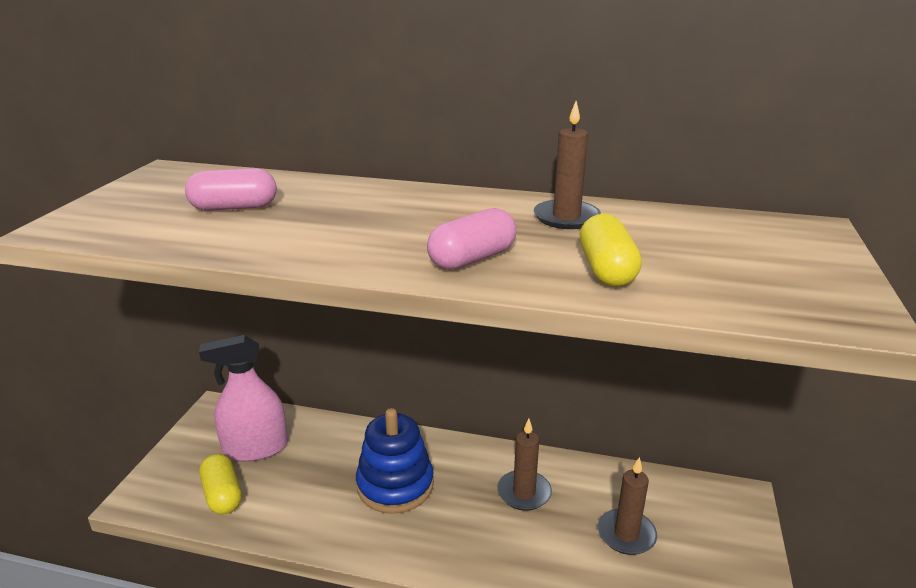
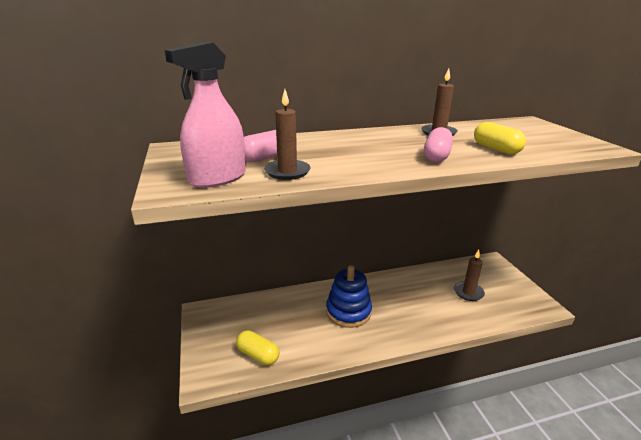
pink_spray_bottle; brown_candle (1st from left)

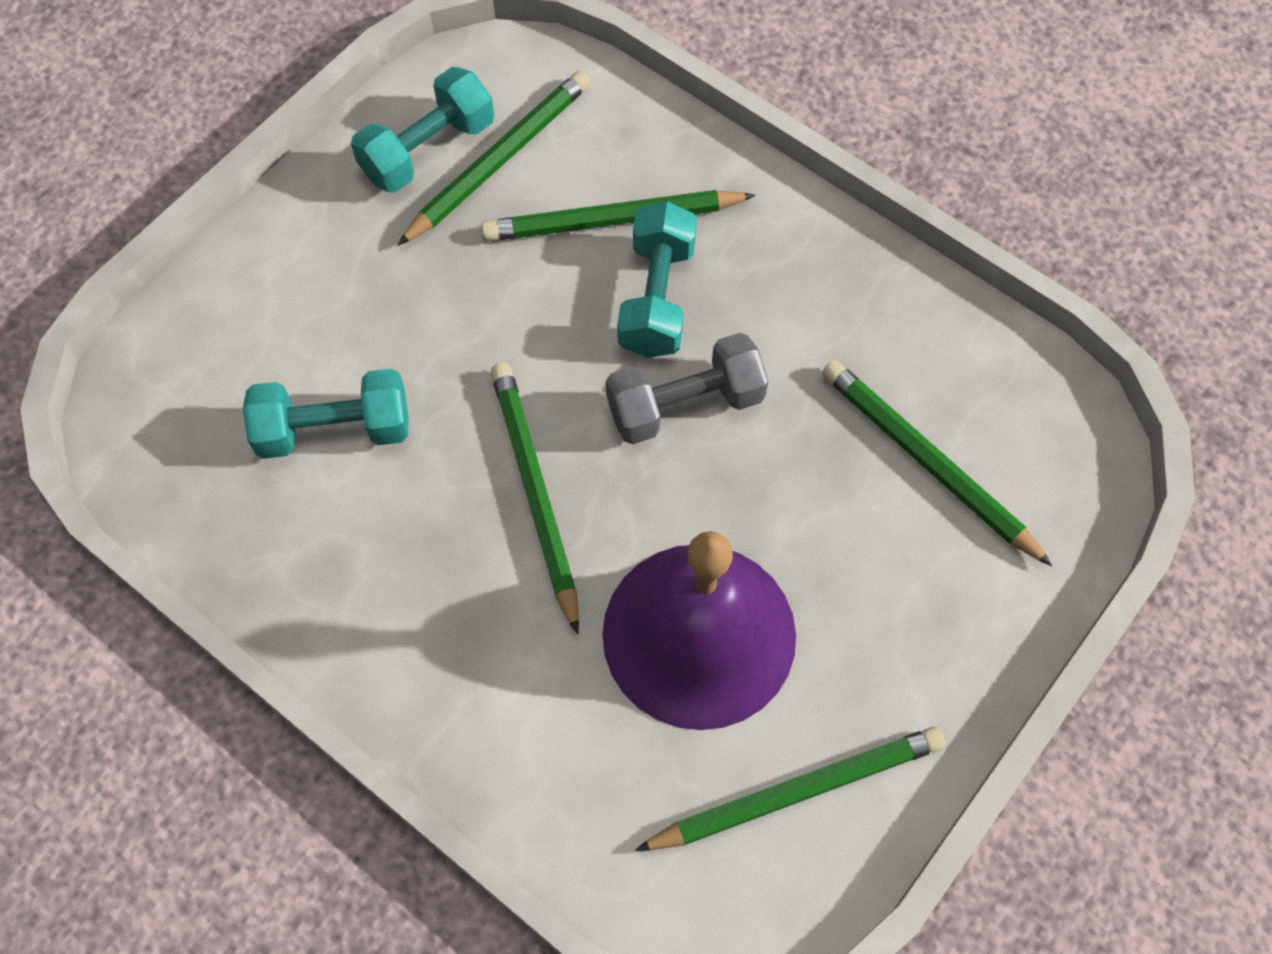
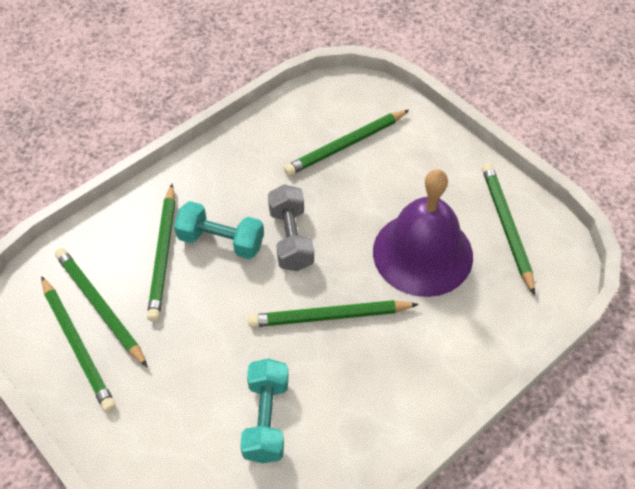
green_pencil (1st from left)

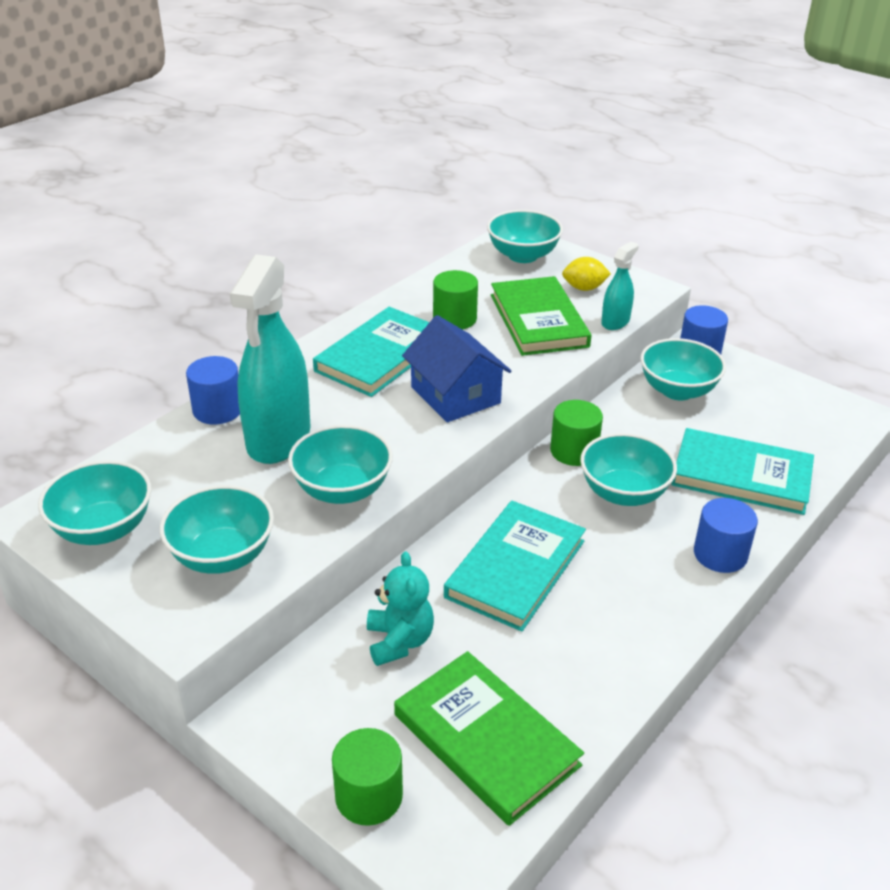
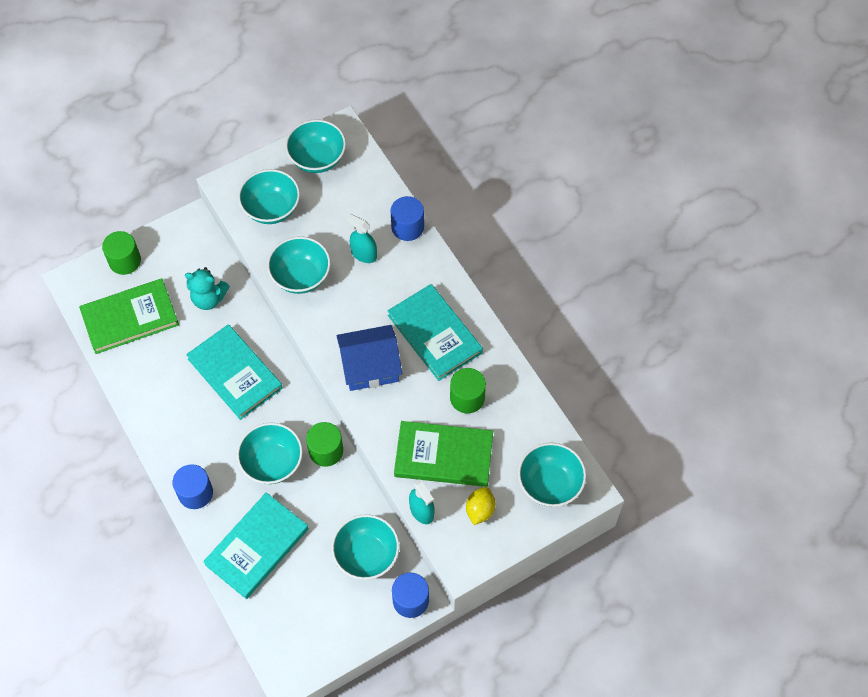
turquoise_spray_bottle (1st from left)

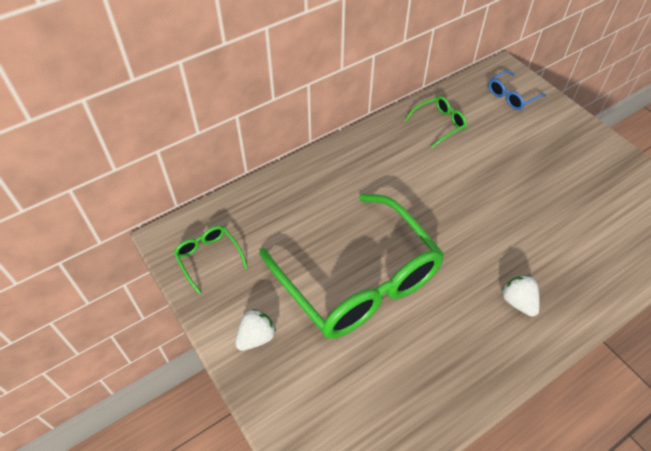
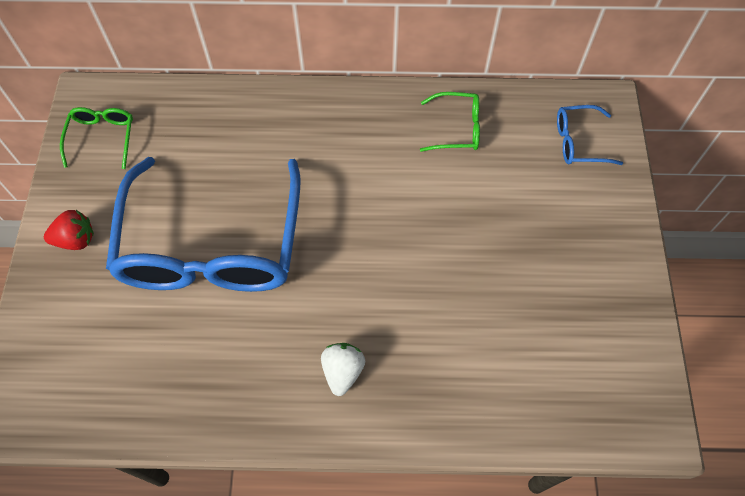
blue_glasses (1st from left); red_strawberry

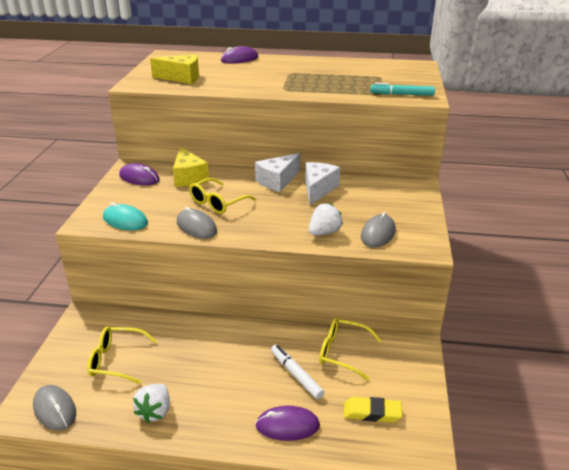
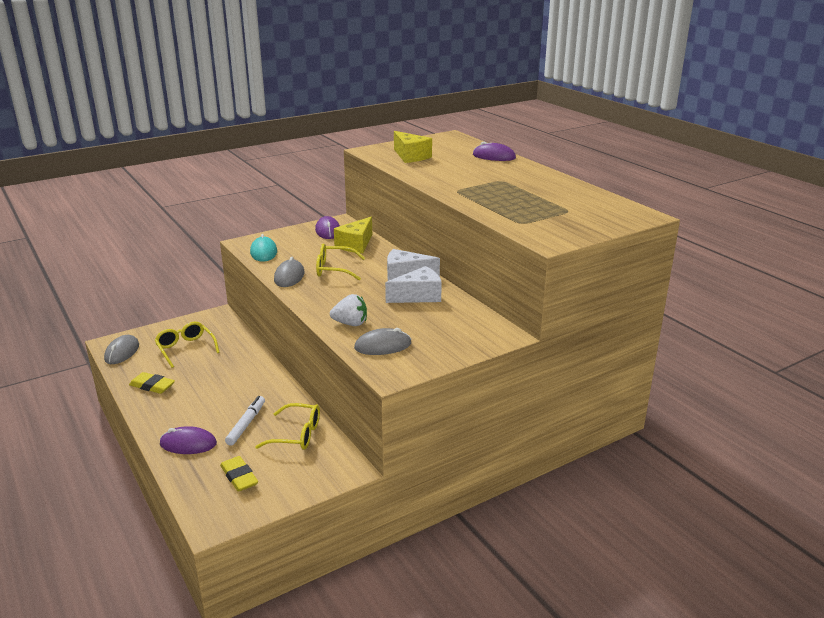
turquoise_marker; yellow_glasses (2nd from left); yellow_eraser (1st from left); purple_mouse (1st from left)

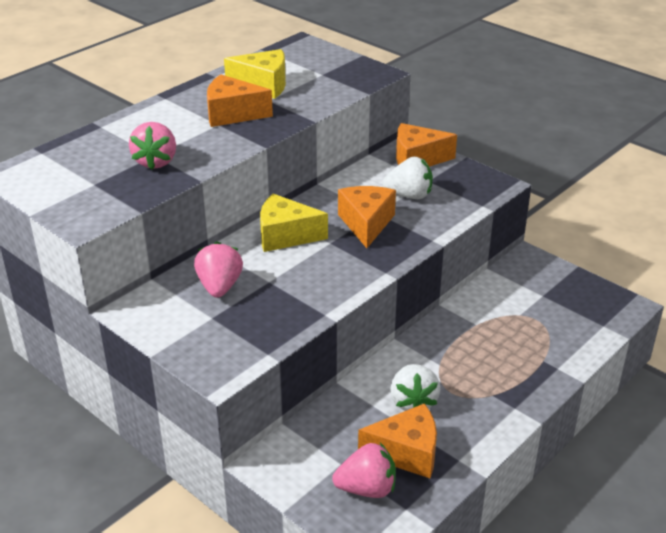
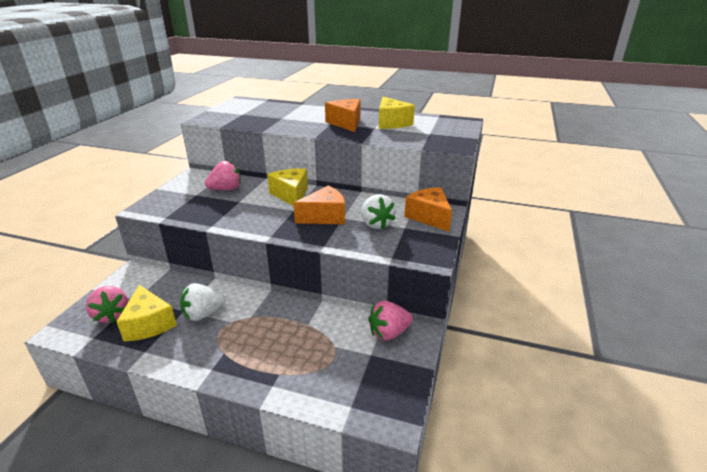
pink_strawberry (3rd from left); yellow_cheese (1st from left)

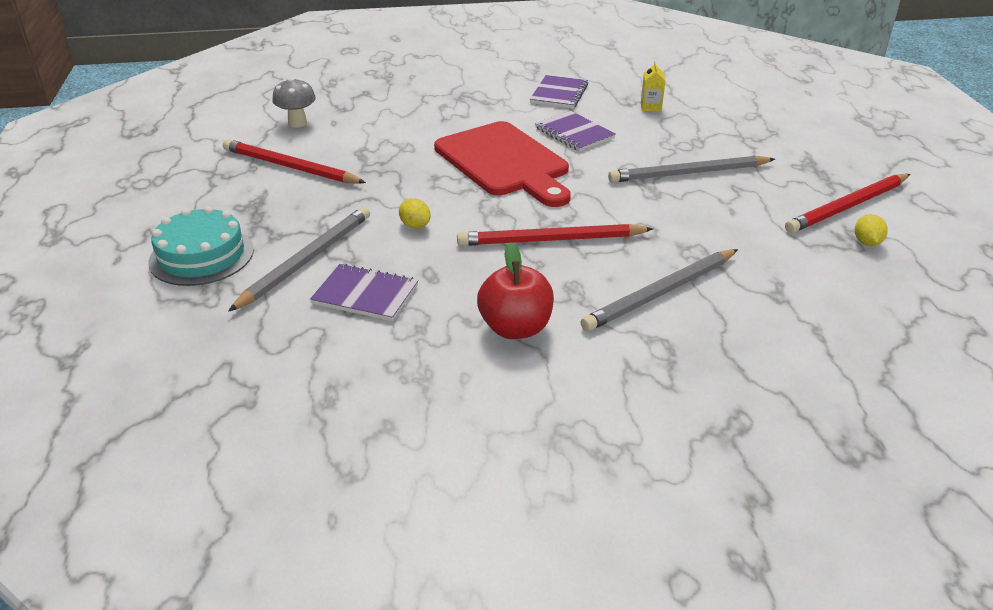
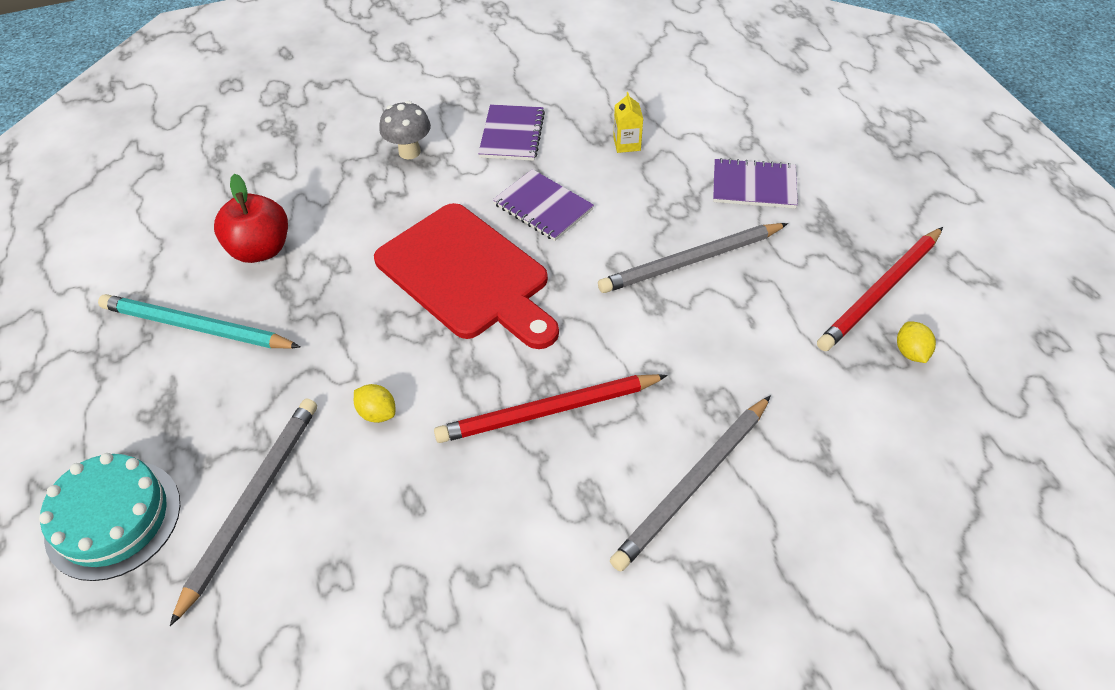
grey_mushroom; turquoise_pencil; red_apple; purple_notebook (3rd from left)

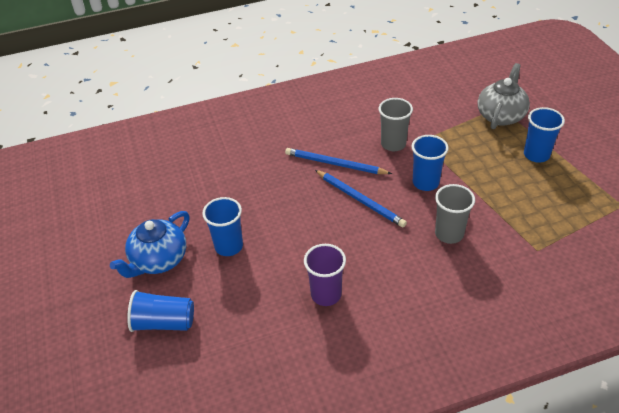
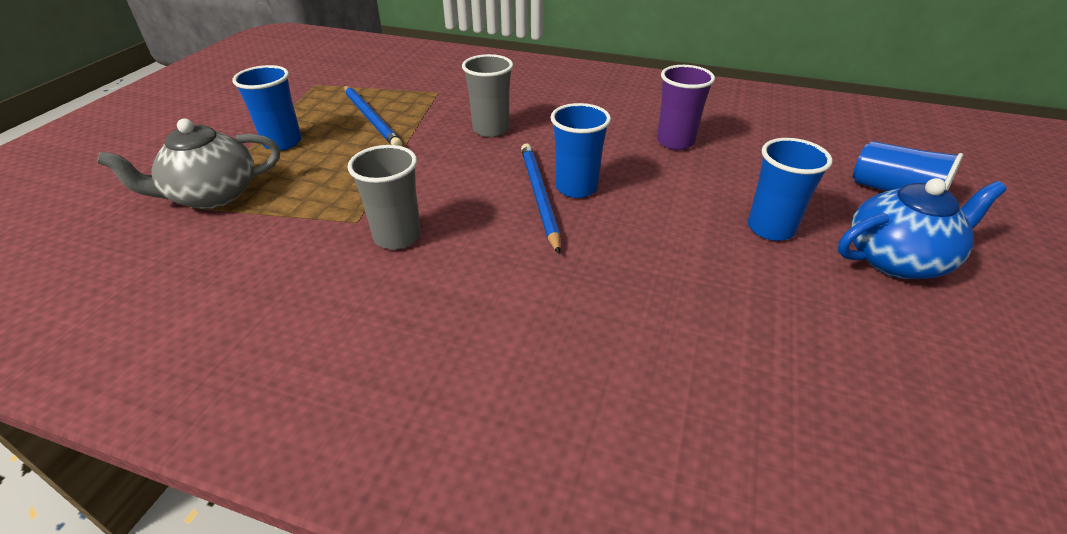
blue_cup (2nd from left); blue_pencil (1st from left)

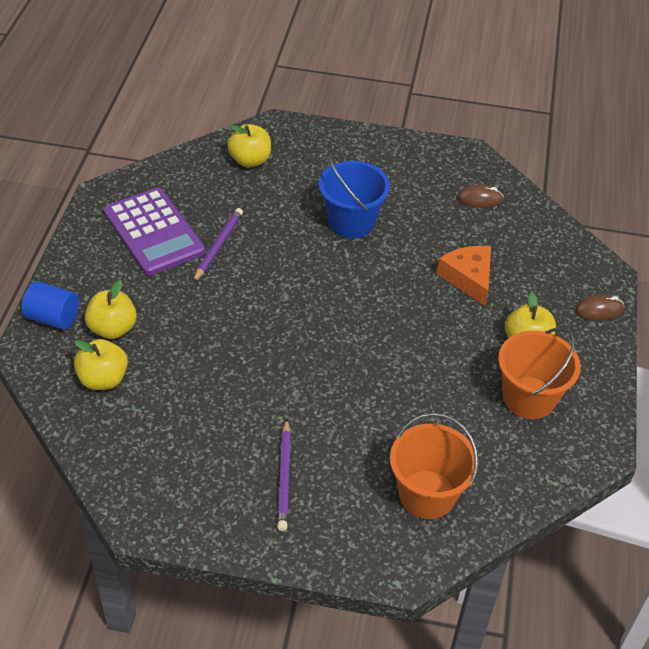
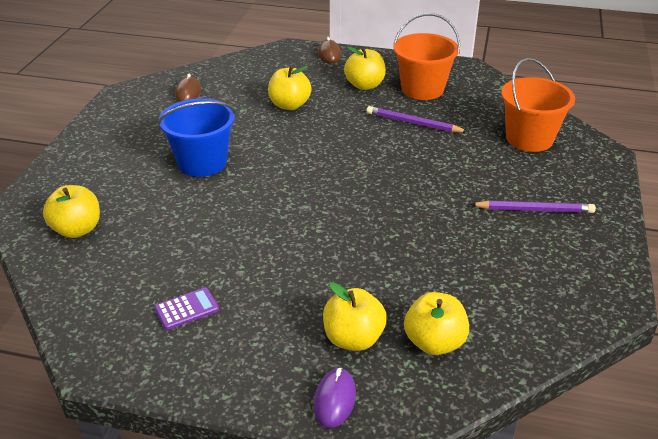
purple_calculator; purple_pencil (1st from left); yellow_apple (2nd from left); purple_mouse

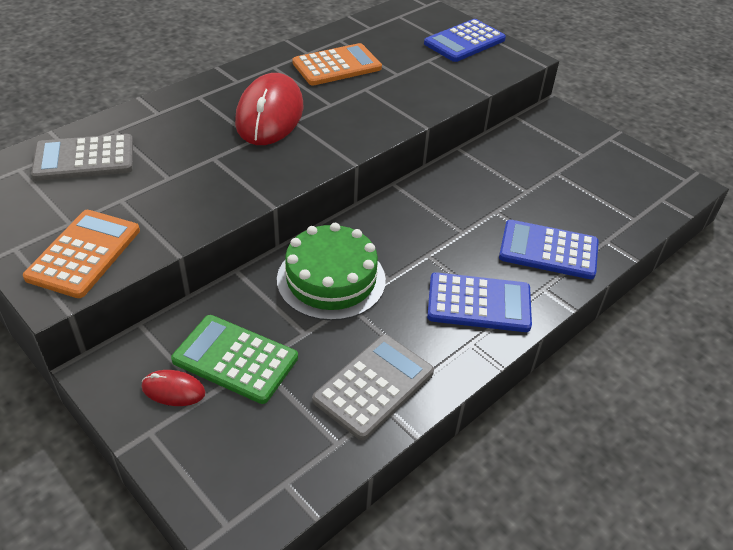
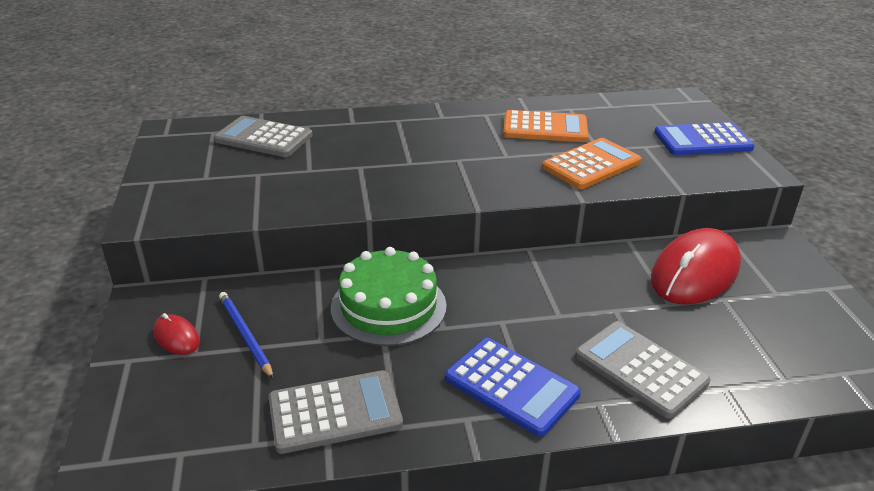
red_mouse (2nd from left); orange_calculator (2nd from left); grey_calculator (3rd from left); blue_pencil

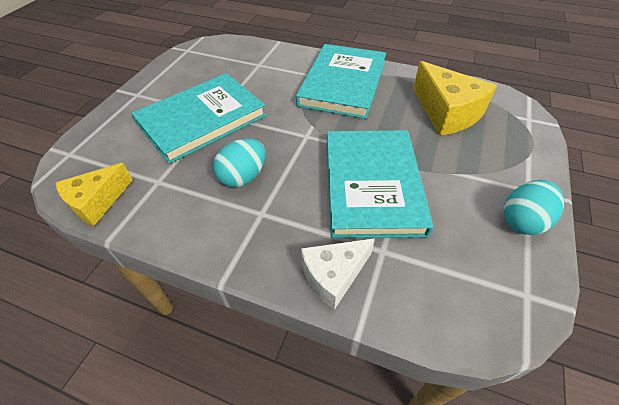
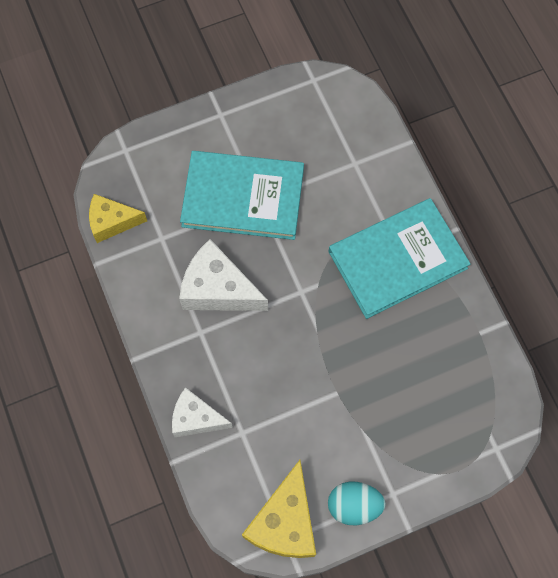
yellow_cheese (2nd from left); turquoise_book (3rd from left in the first image); white_cheese (2nd from left)

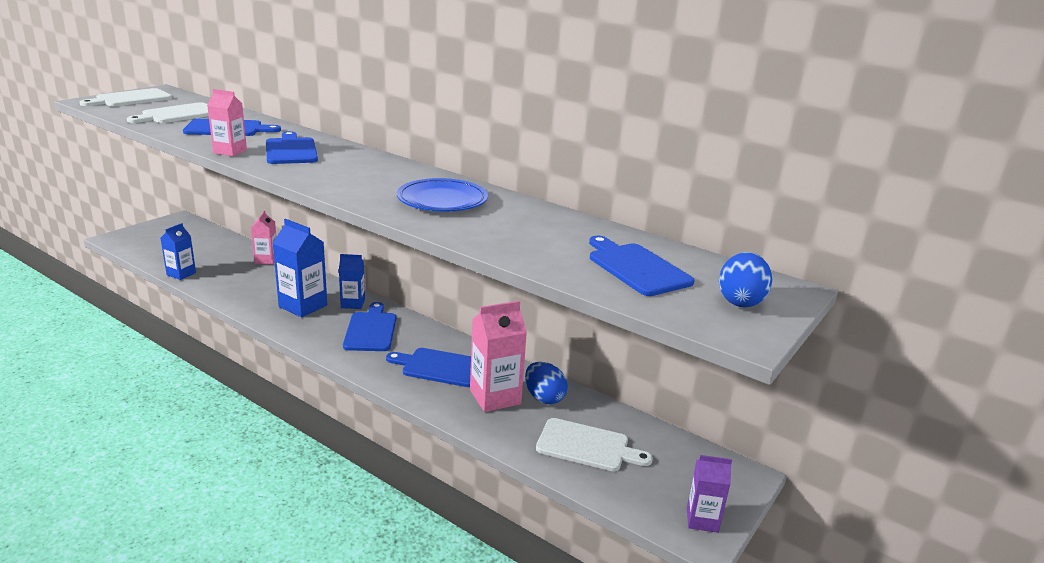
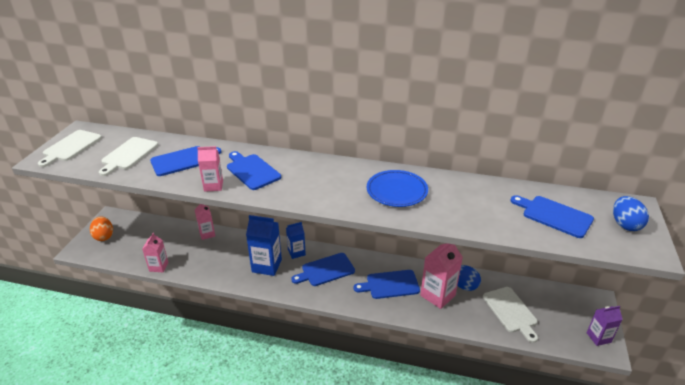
pink_carton (1st from left); blue_cutting_board (3rd from left); white_cutting_board (3rd from left); orange_egg

